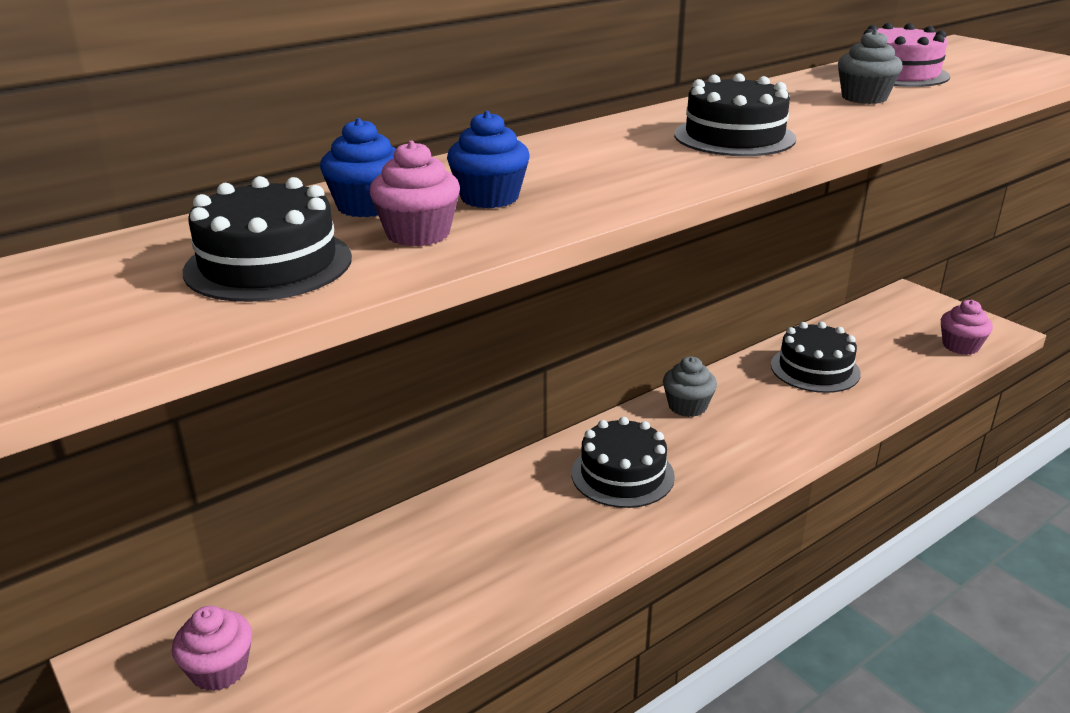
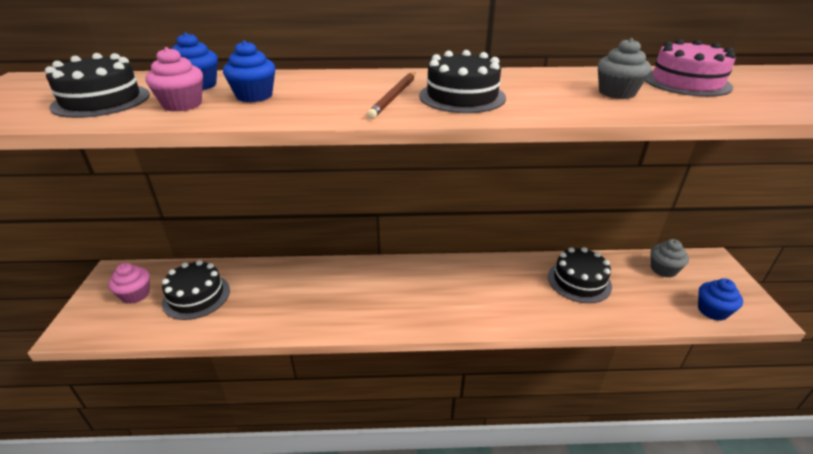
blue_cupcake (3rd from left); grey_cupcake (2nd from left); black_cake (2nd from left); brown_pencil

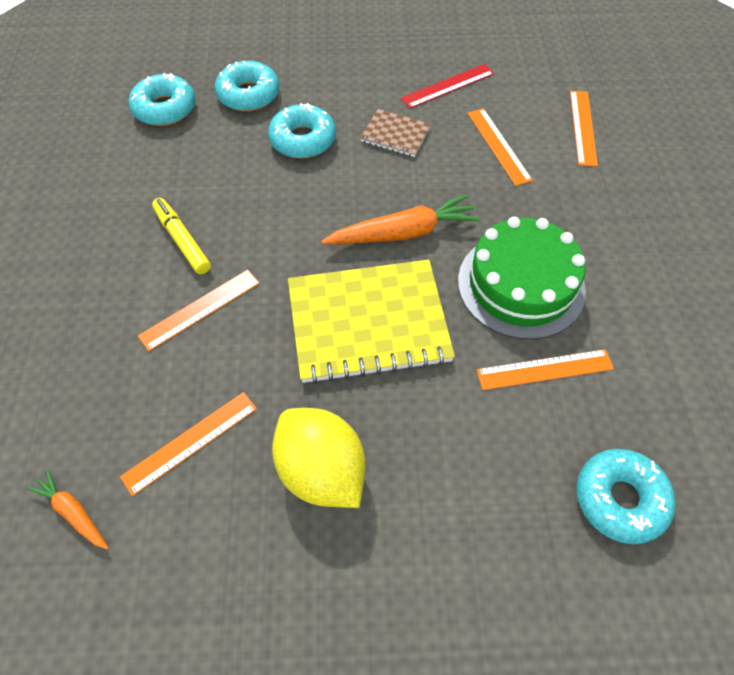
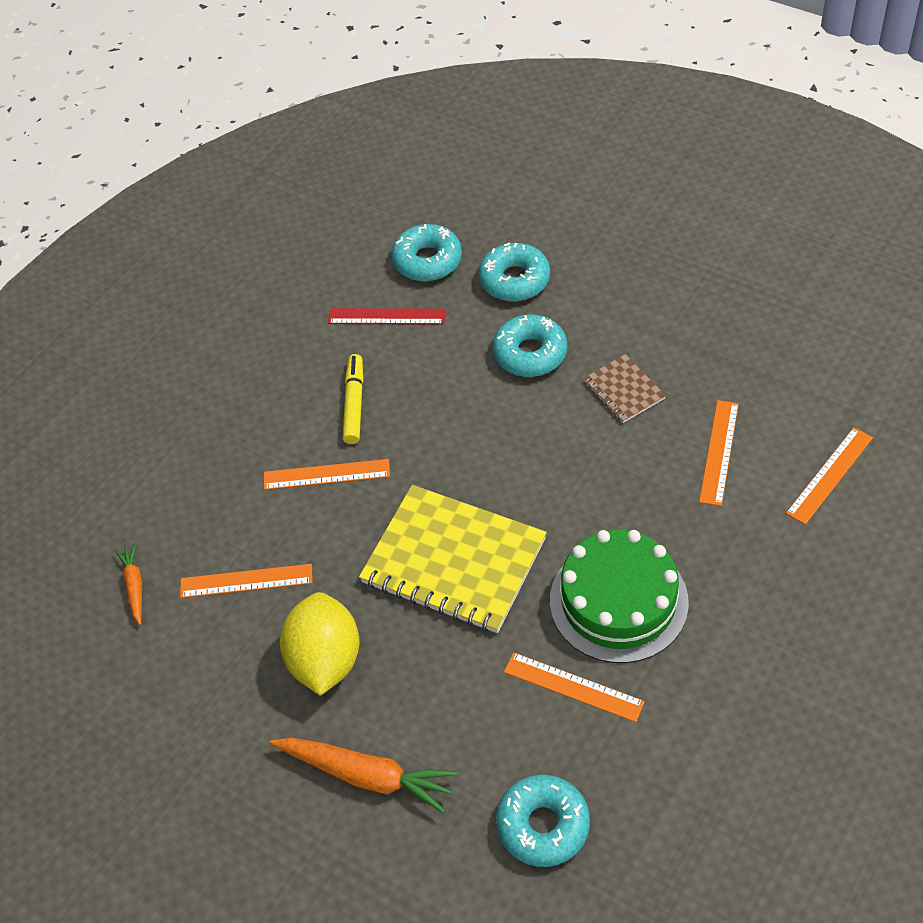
red_ruler; orange_carrot (2nd from left)

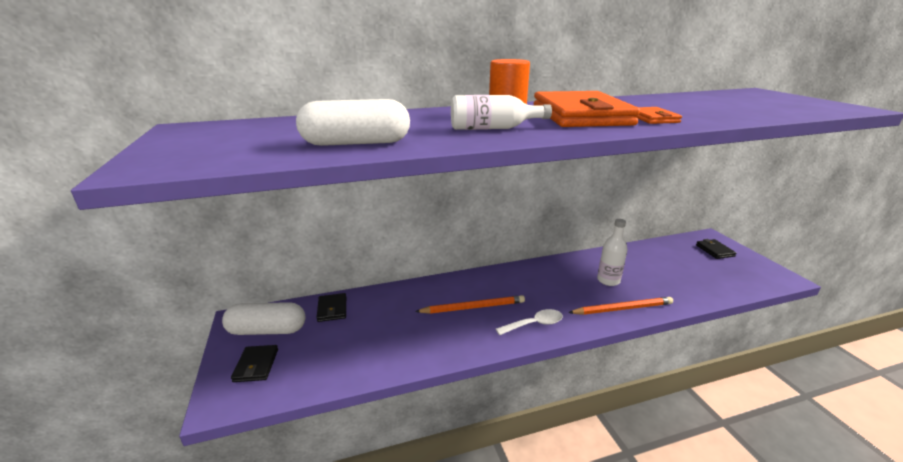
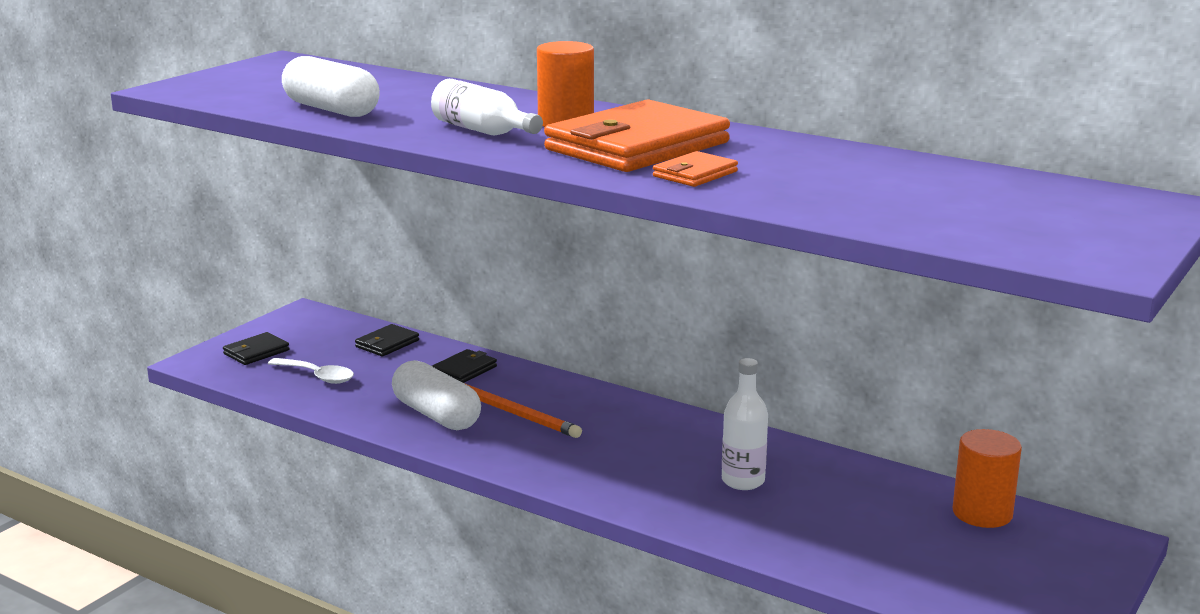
black_wallet (3rd from left); orange_pencil (2nd from left in the first image); white_capsule (2nd from left); white_spoon; orange_cylinder (2nd from left)

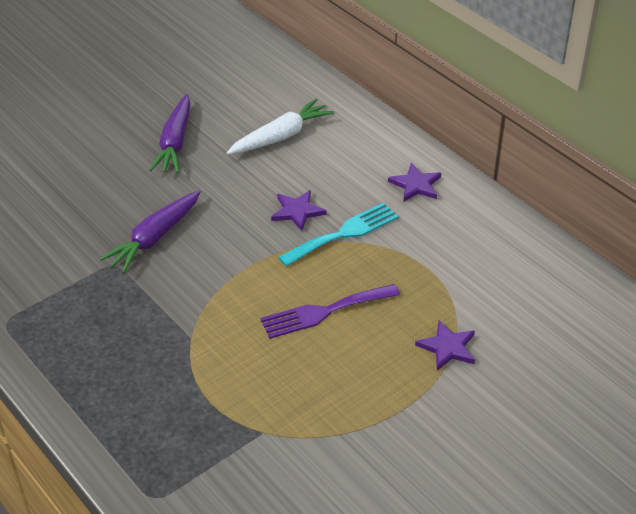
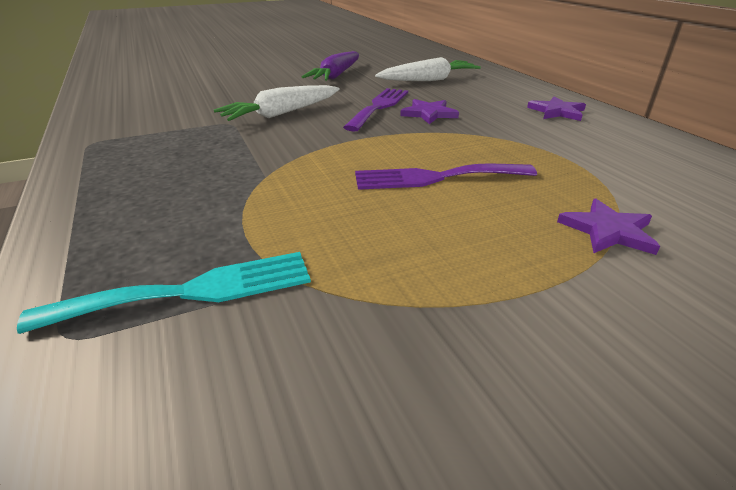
white_carrot (1st from left); turquoise_fork; purple_fork (1st from left)

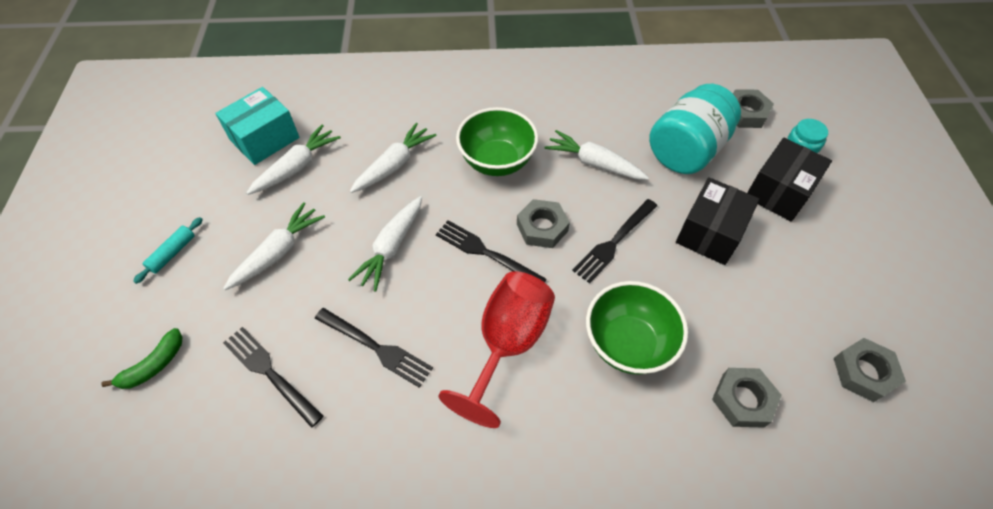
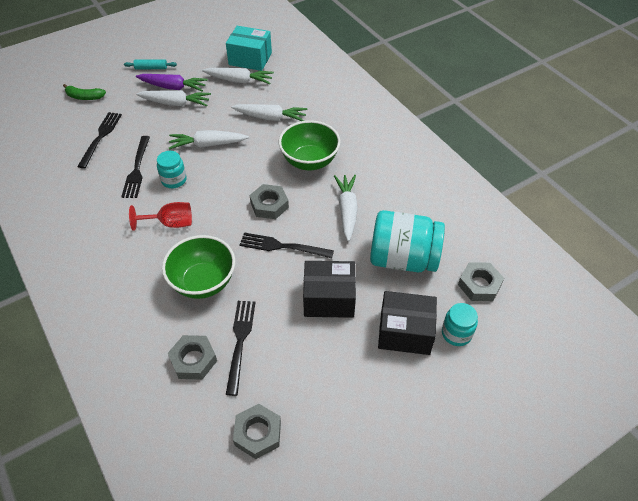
black_fork (3rd from left); red_goblet; purple_carrot; turquoise_jar (1st from left)

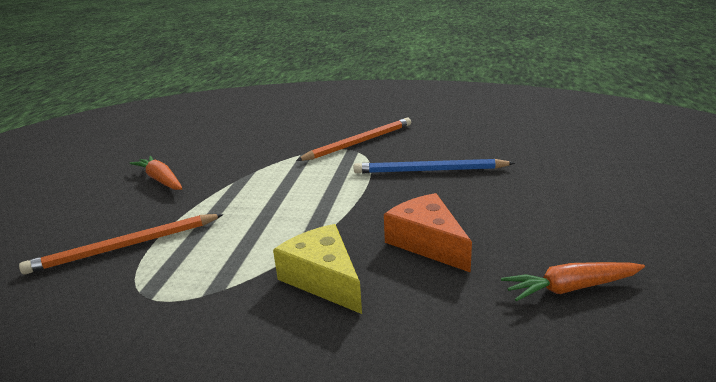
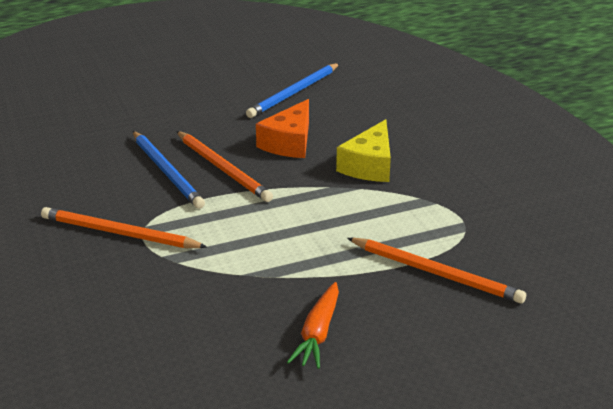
blue_pencil (2nd from left); orange_pencil (2nd from left)

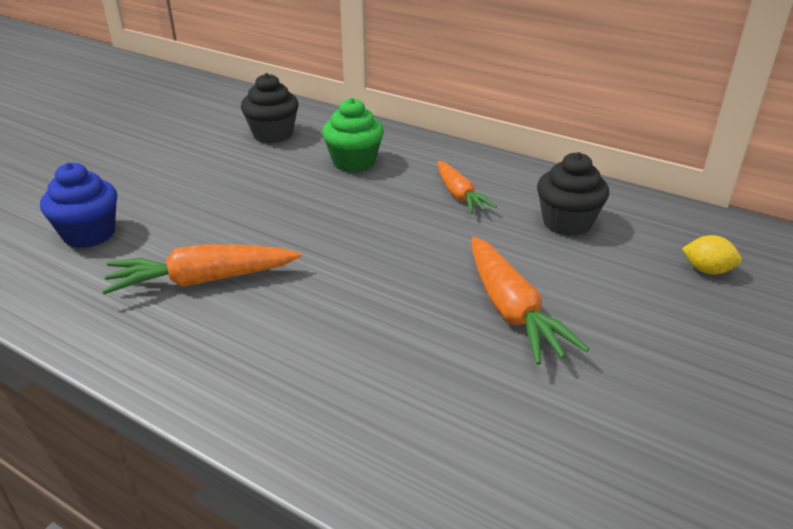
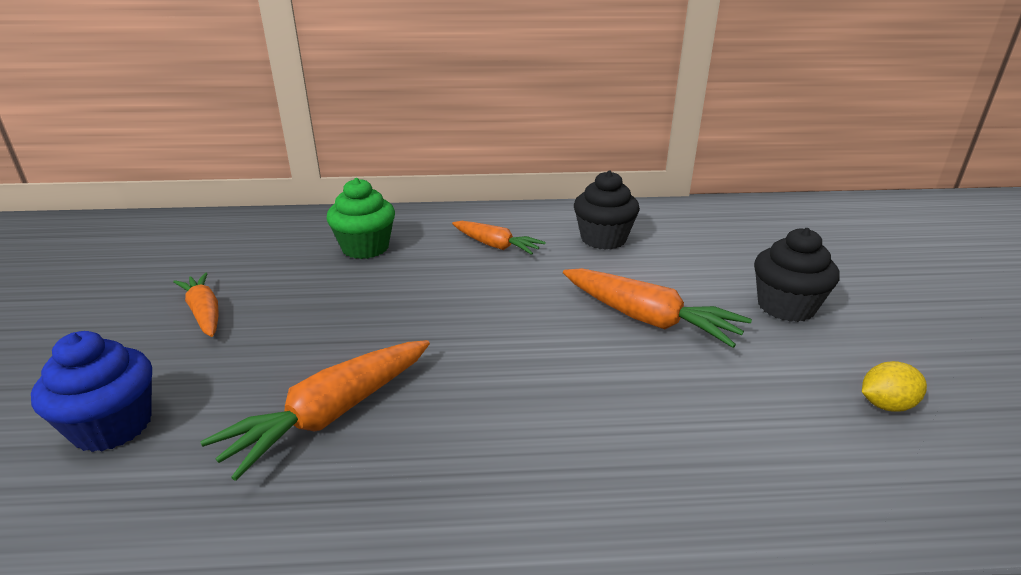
black_cupcake (2nd from left); yellow_lemon; orange_carrot (1st from left)

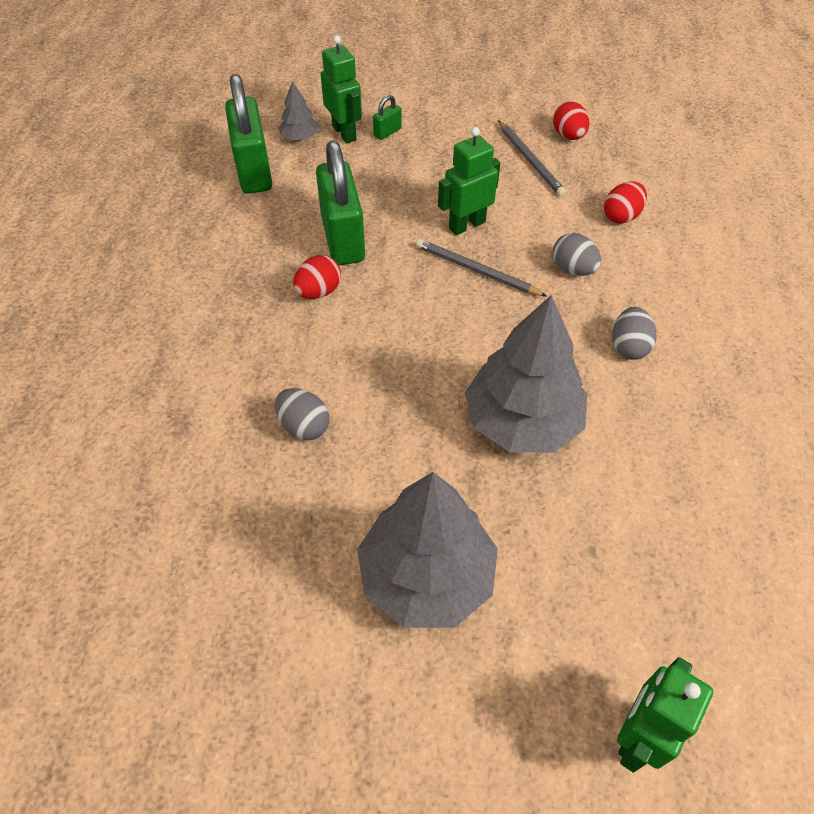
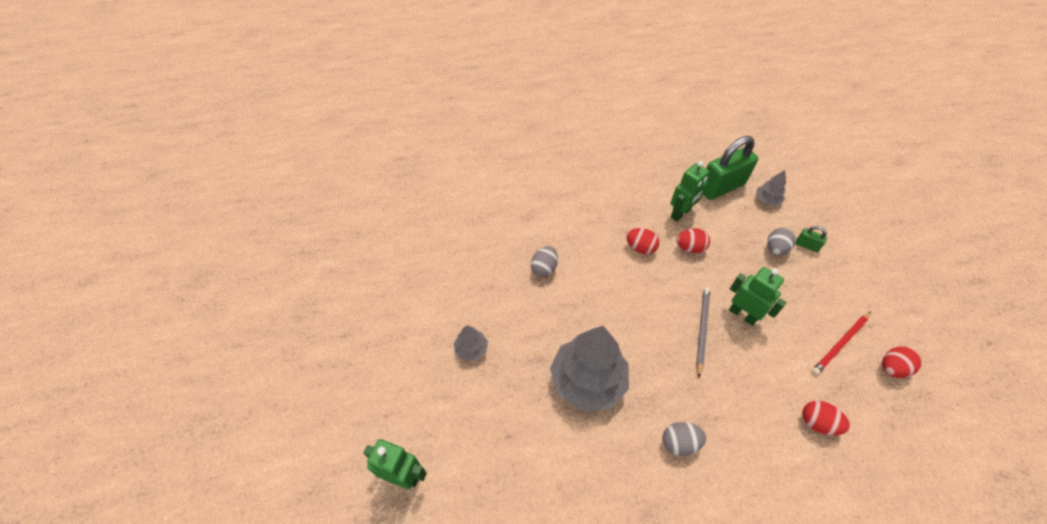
green_robot (2nd from left); red_pencil; red_egg (2nd from left); grey_egg (3rd from left); grey_tree (1st from left)

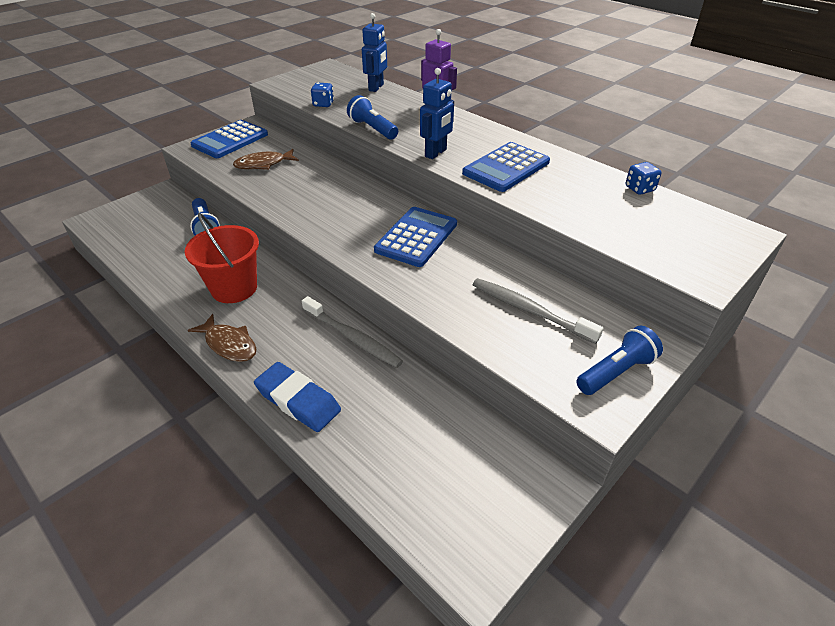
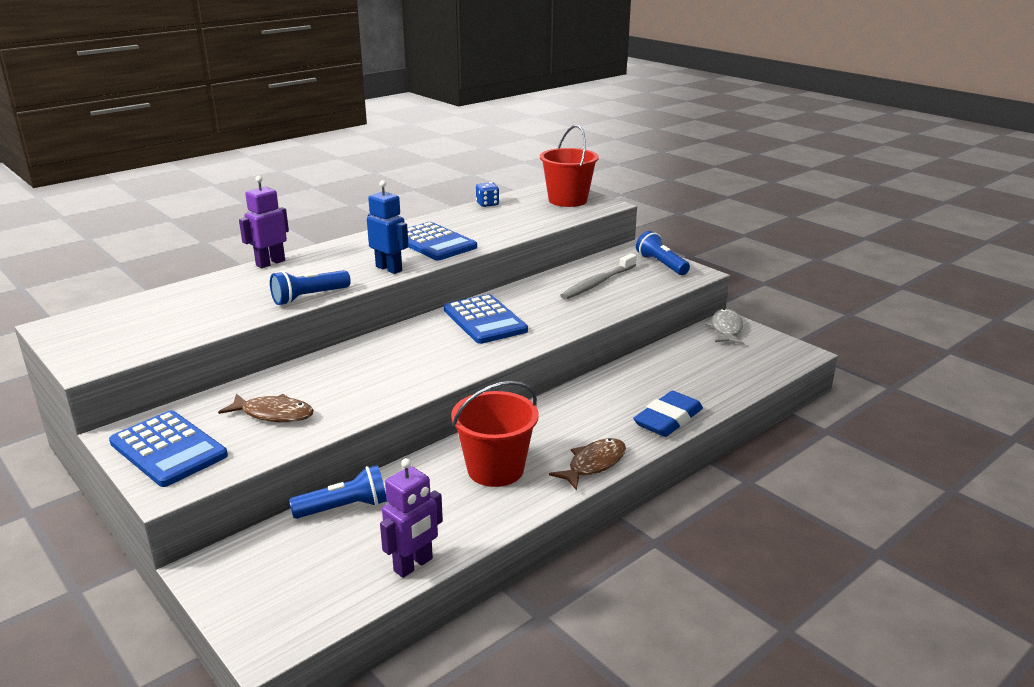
blue_robot (1st from left in the first image); blue_dice (1st from left in the first image); brown_fish (1st from left); blue_calculator (3rd from left); grey_toothbrush (1st from left in the first image); red_bucket (2nd from left); grey_fish; purple_robot (2nd from left)

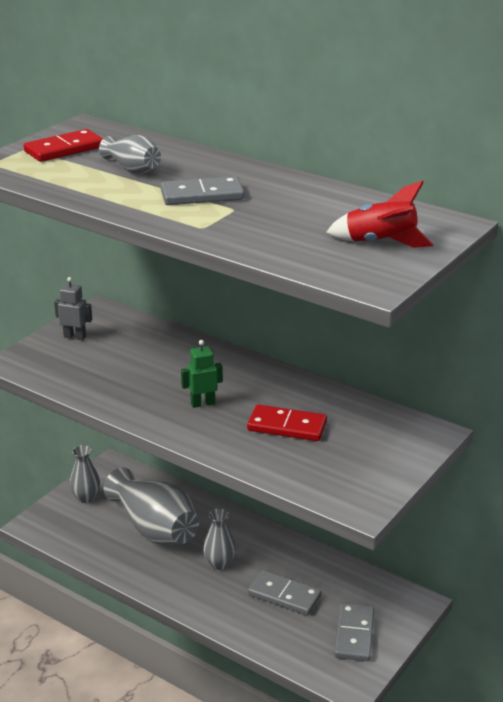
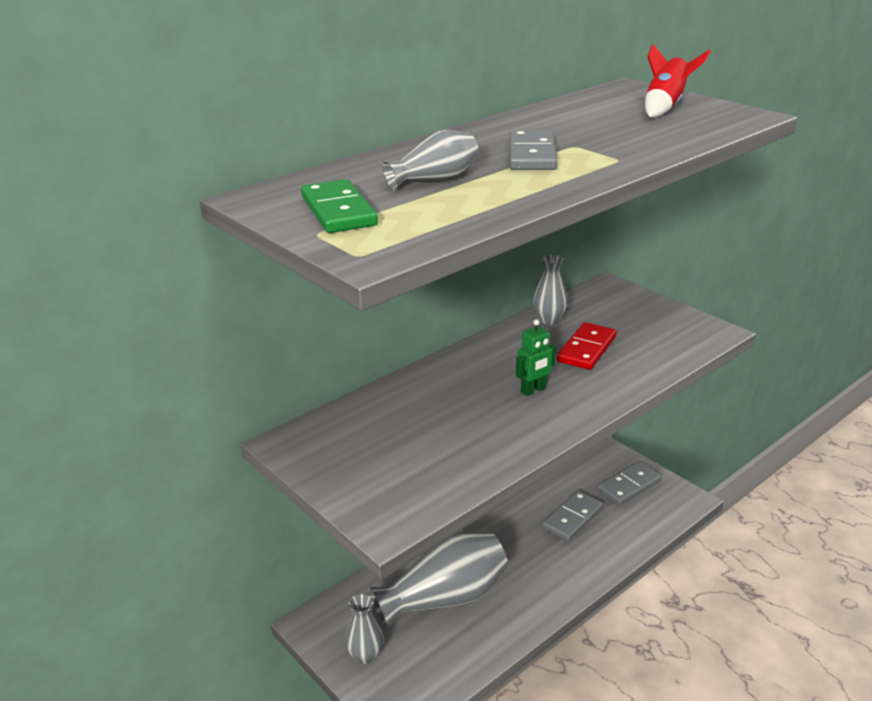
green_domino; grey_robot; green_robot; grey_vase (4th from left); grey_domino (3rd from left)

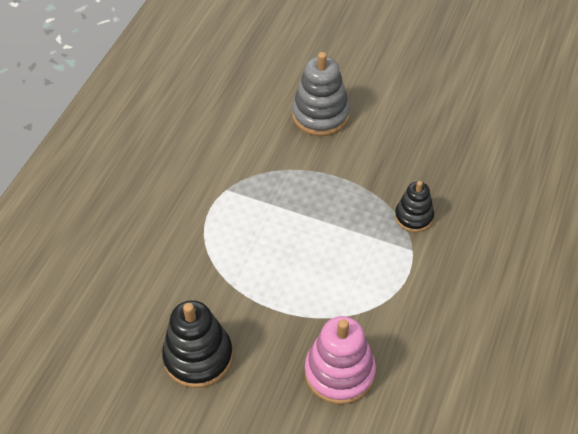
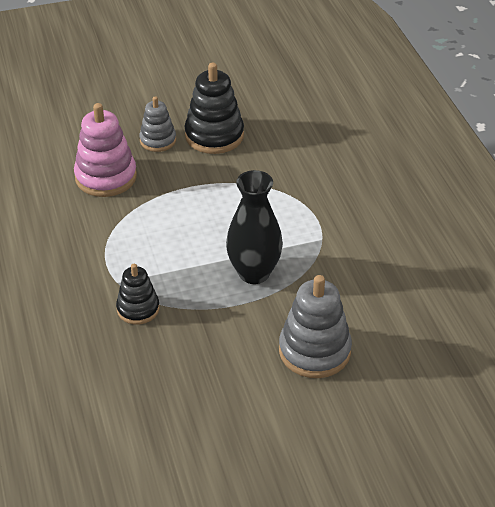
grey_stacking_toy (1st from left); black_vase

